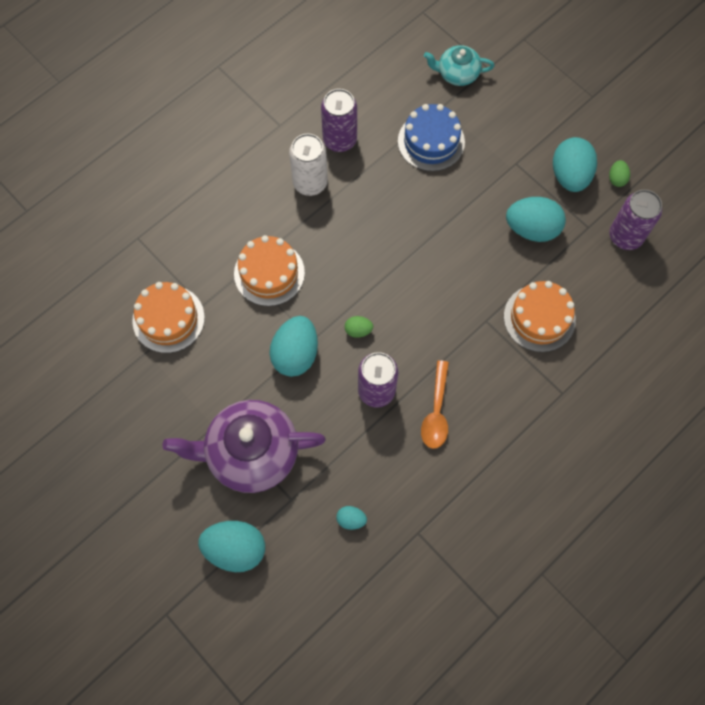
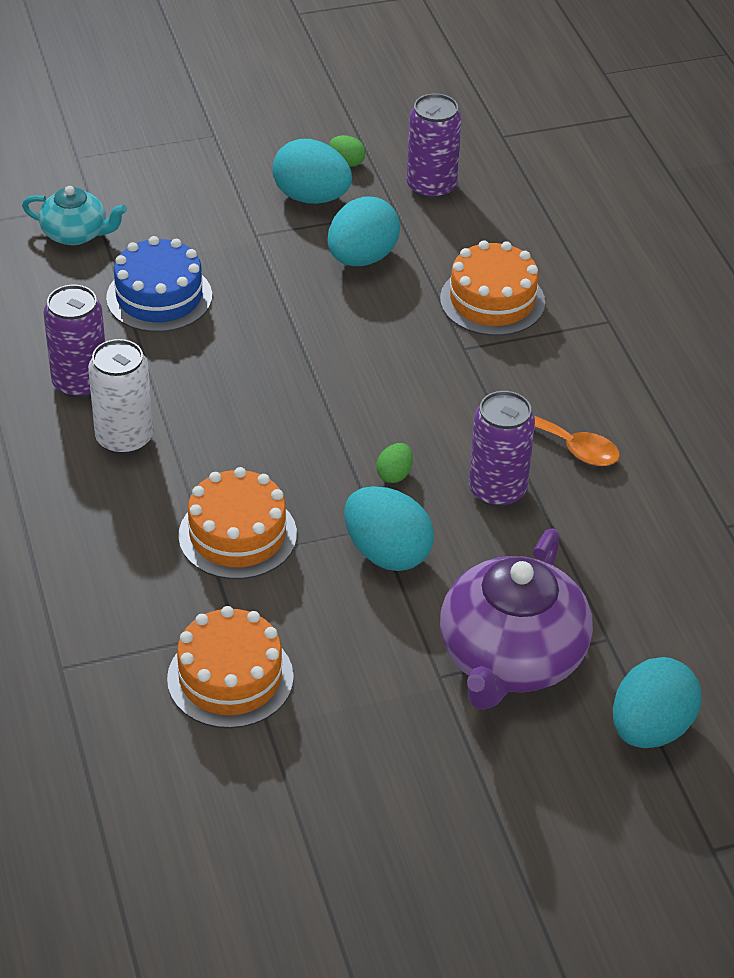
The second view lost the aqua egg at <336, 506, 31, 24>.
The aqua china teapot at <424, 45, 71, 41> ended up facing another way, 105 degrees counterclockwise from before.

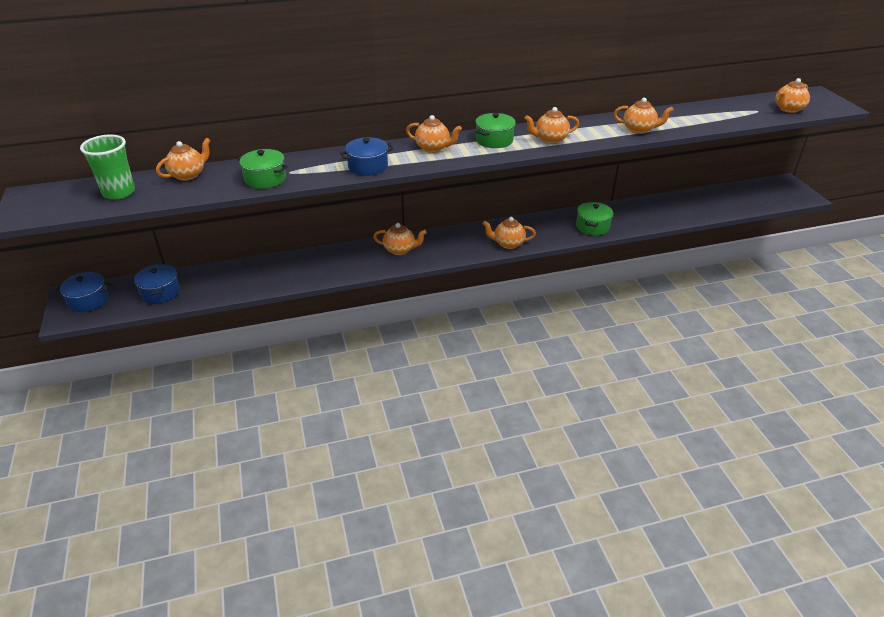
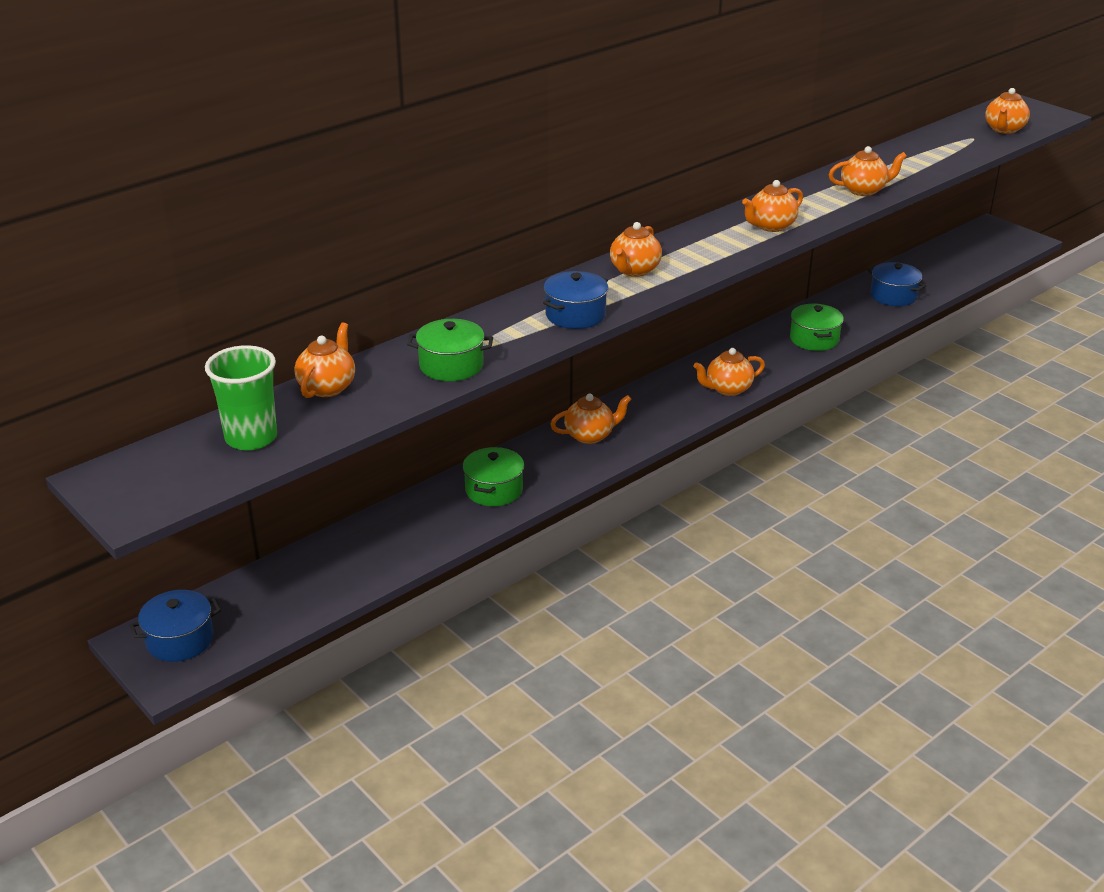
The cobalt stockpot ended up elsewhere, having gone from <134, 264, 46, 40> to <867, 262, 59, 44>.
The emerald stockpot ended up elsewhere, having gone from <475, 113, 41, 35> to <463, 447, 61, 59>.
The orange-coloured china teapot at <406, 115, 56, 38> ended up facing another way, 120 degrees clockwise from before.

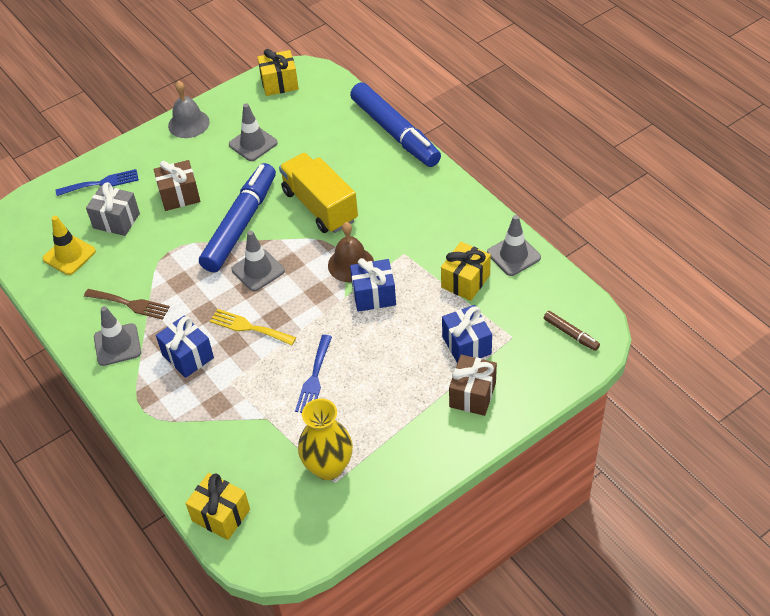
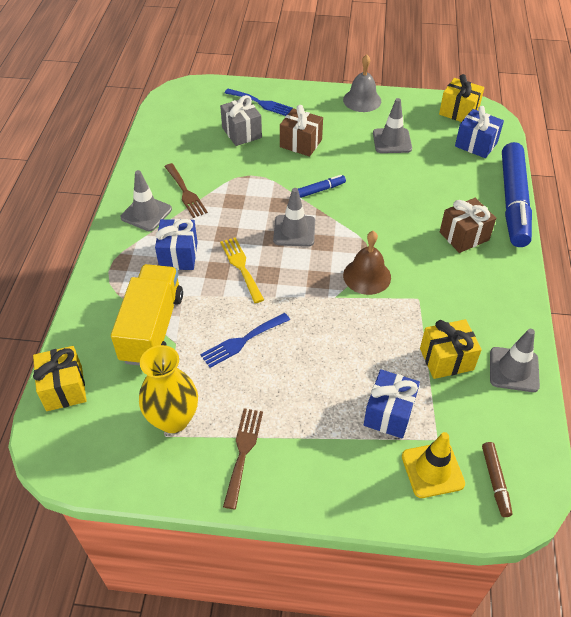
The second view gained the russet dinner fork at <223, 408, 40, 101>.
The golden traffic cone ended up elsewhere, having gone from <43, 216, 53, 59> to <402, 432, 63, 66>.
The golden truck ended up elsewhere, having gone from <279, 153, 79, 80> to <111, 264, 72, 102>.
The cobalt present ended up elsewhere, having gone from <350, 258, 46, 54> to <455, 106, 49, 52>.
The russet present ended up elsewhere, having gone from <449, 355, 48, 61> to <440, 198, 56, 55>.
The size of the cobalt marker at <199, 163, 77, 109> changed by a factor of 0.42.

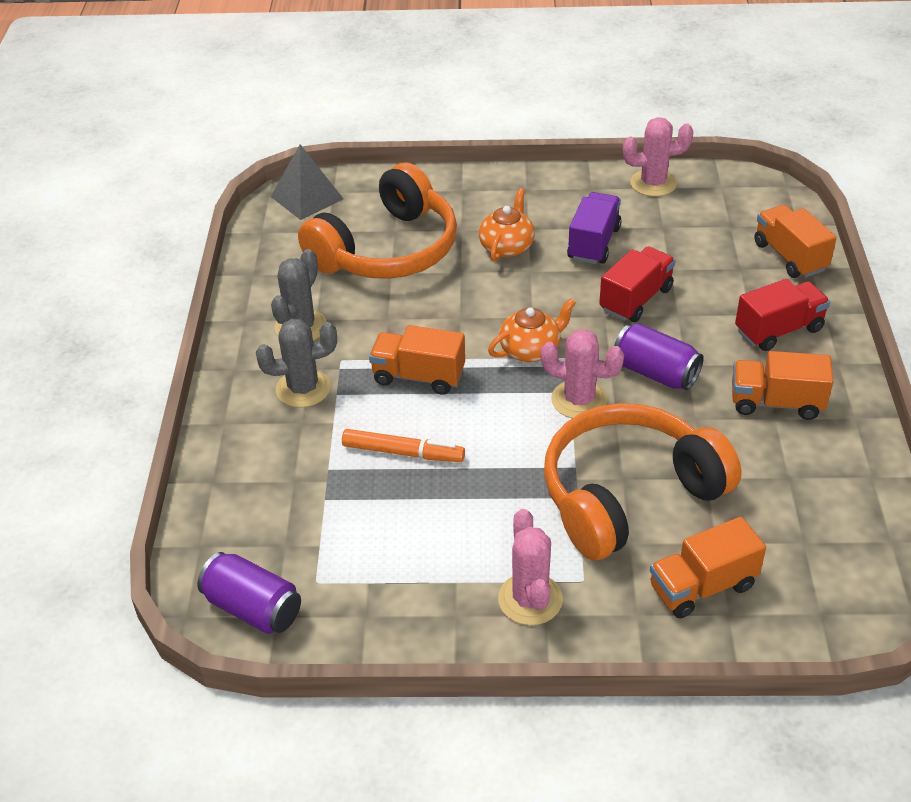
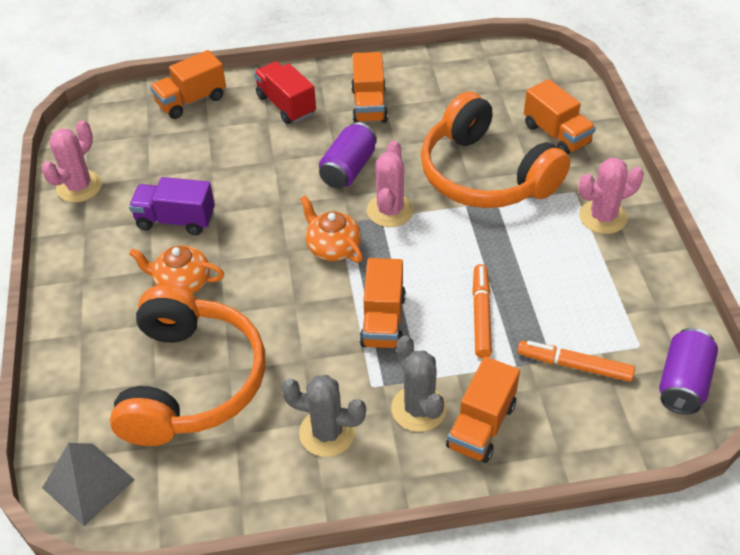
The second view lost the crimson truck at <599, 247, 76, 75>.
The second view gained the orange-coloured truck at <446, 357, 74, 106>.
The second view gained the orange-coloured marker at <517, 341, 118, 41>.
The orange-coloured over-ear headphones at <298, 163, 159, 116> ended up facing another way, 60 degrees clockwise from before.
The pink saguaro cactus at <623, 117, 70, 80> ended up facing another way, 45 degrees clockwise from before.

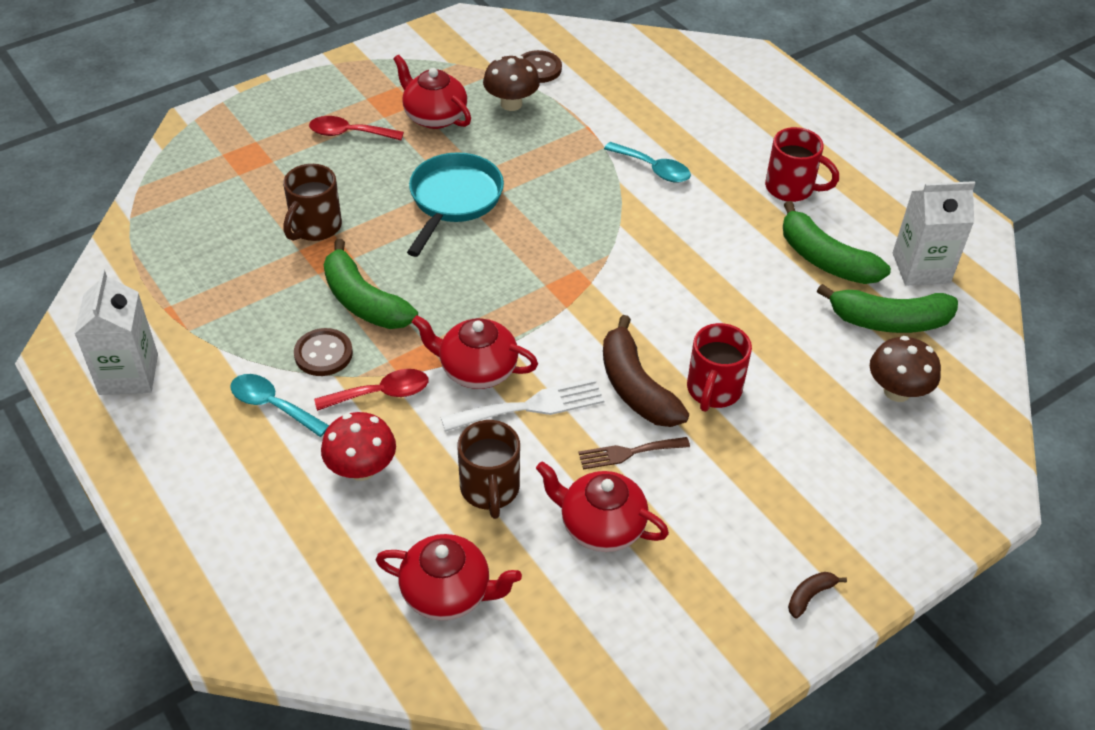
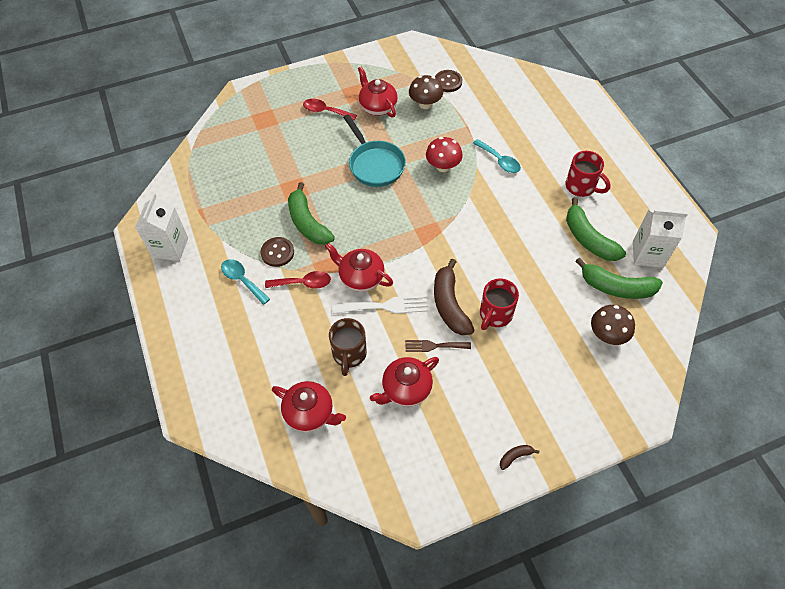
The second view lost the russet mug at <283, 164, 59, 77>.
The crimson mushroom ended up elsewhere, having gone from <321, 412, 75, 69> to <426, 137, 37, 35>.
The aqua skillet at <407, 152, 97, 105> ended up facing another way, 120 degrees clockwise from before.
The crimson china teapot at <536, 461, 133, 91> ended up facing another way, 75 degrees counterclockwise from before.

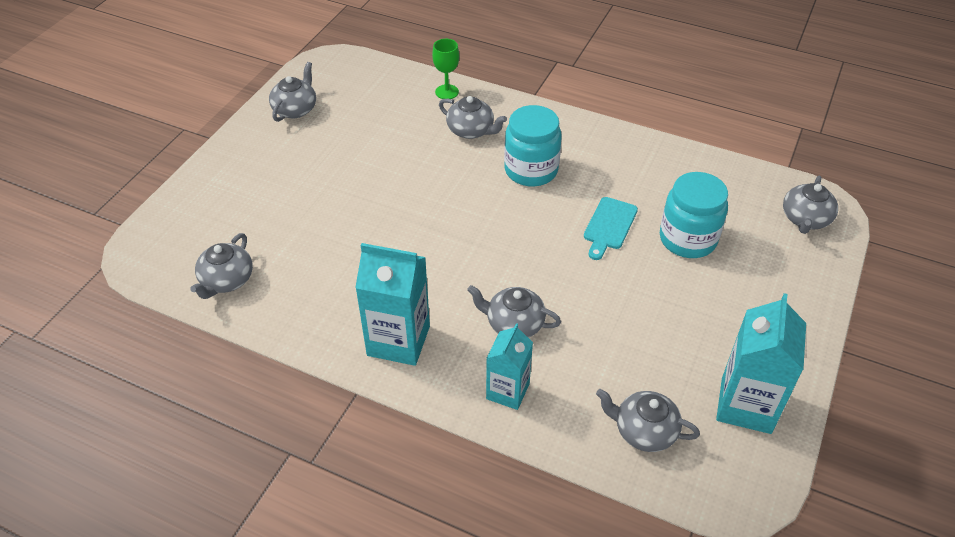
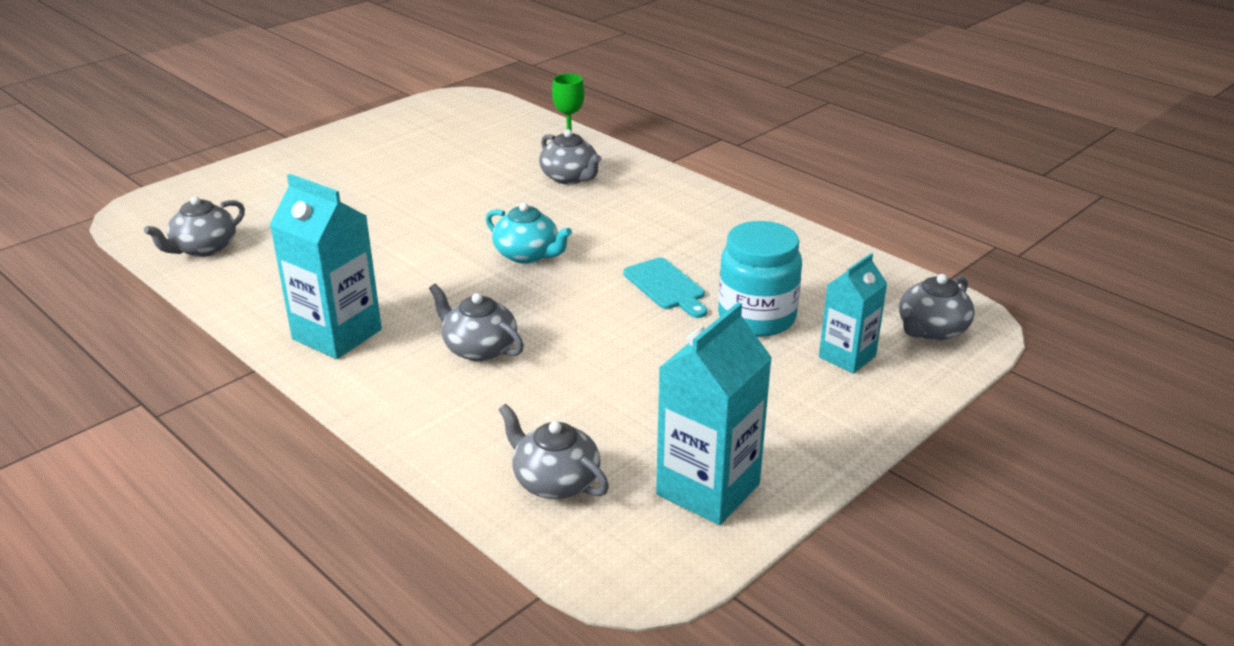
The second view lost the grey china teapot at <269, 62, 47, 60>.
The second view lost the aqua jar at <504, 105, 58, 81>.
The second view gained the aqua china teapot at <486, 202, 86, 62>.
The aqua juice carton ended up elsewhere, having gone from <486, 323, 47, 87> to <819, 253, 68, 121>.
The aqua bread board at <584, 197, 54, 63> ended up facing another way, 75 degrees counterclockwise from before.

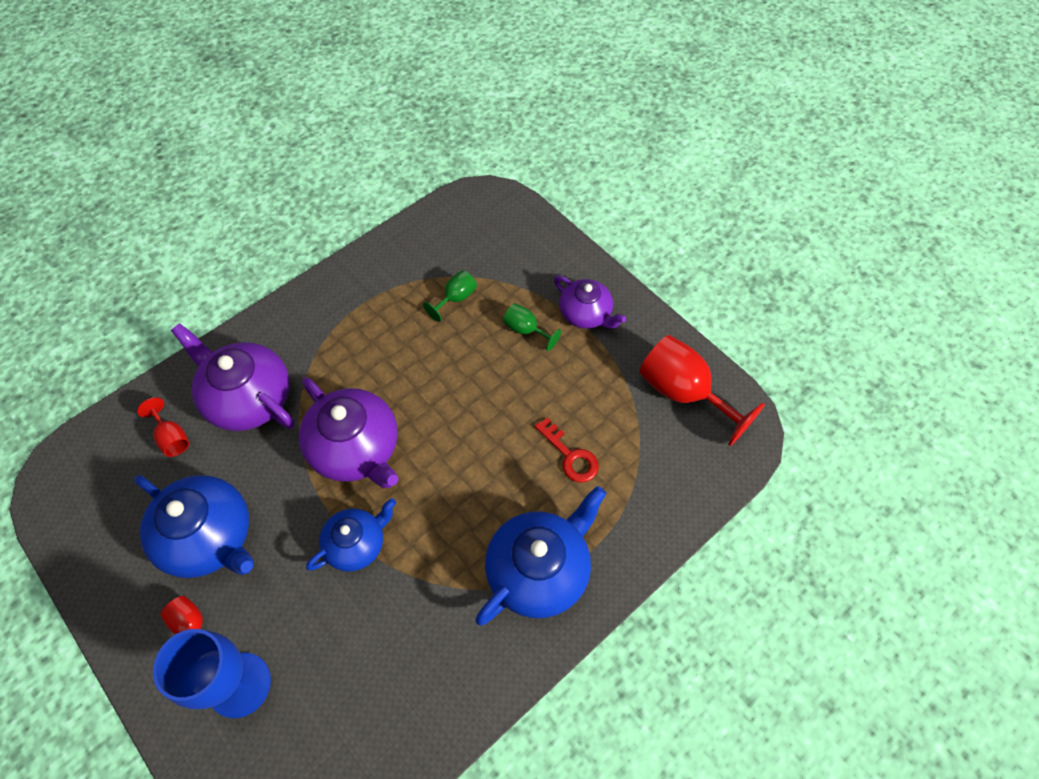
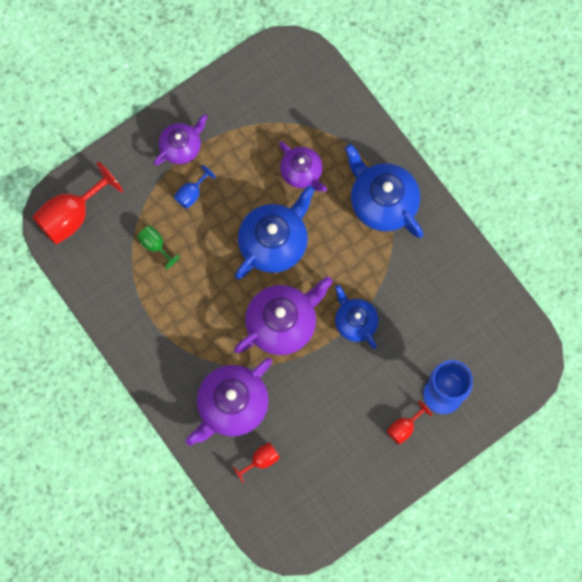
The cobalt china teapot ended up elsewhere, having gone from <134, 475, 120, 103> to <235, 185, 80, 94>.
The crimson chalice ended up elsewhere, having gone from <639, 335, 126, 111> to <32, 162, 91, 83>.
Where the crimson latchkey stood at <535, 417, 64, 66>, the royal purple china teapot came to stand at <279, 142, 48, 50>.
What was the emerald chalice at <503, 303, 58, 48> turned into the cobalt chalice at <174, 165, 42, 44>.

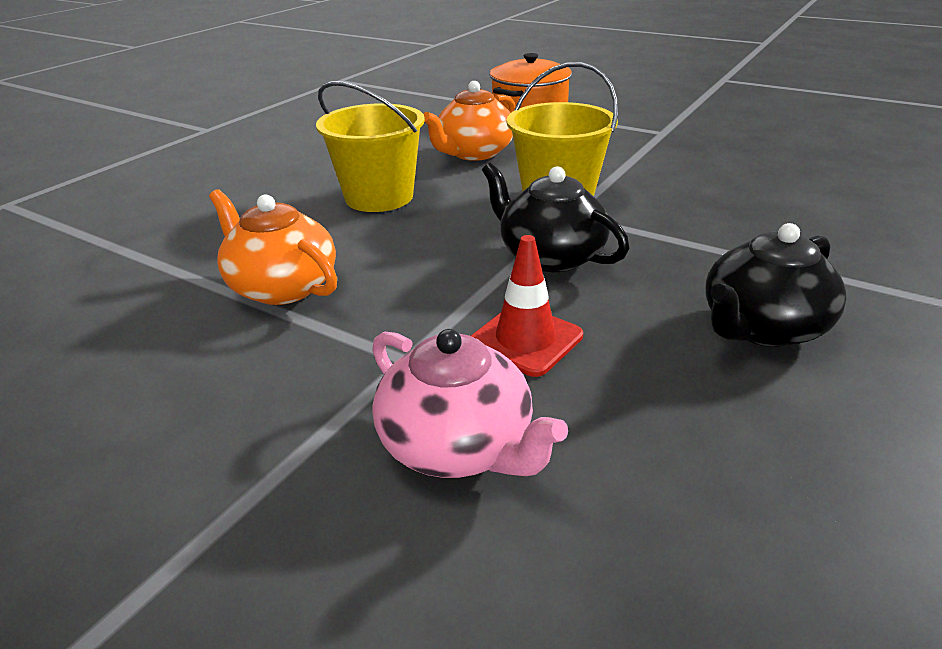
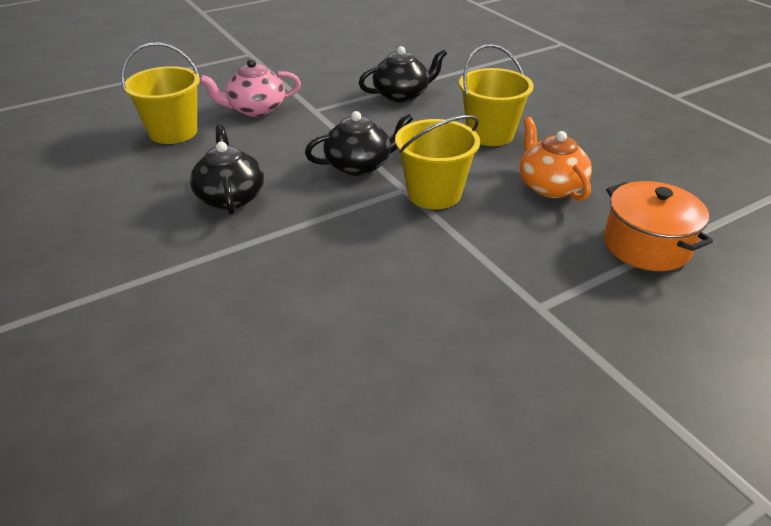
The second view lost the crimson traffic cone at <471, 235, 112, 142>.
The second view gained the golden bucket at <121, 42, 79, 102>.
What was the orange-coloured china teapot at <209, 189, 128, 116> turned into the jet-black china teapot at <359, 46, 88, 57>.

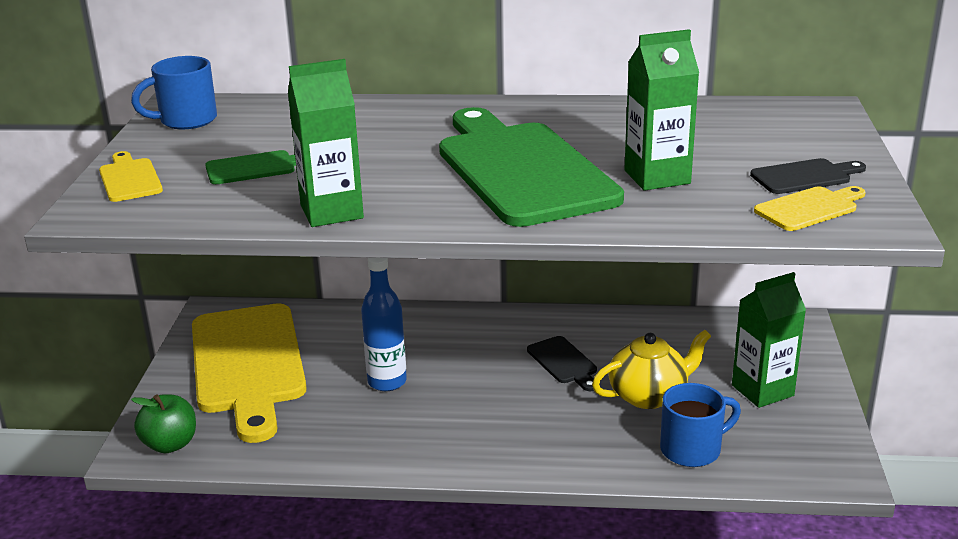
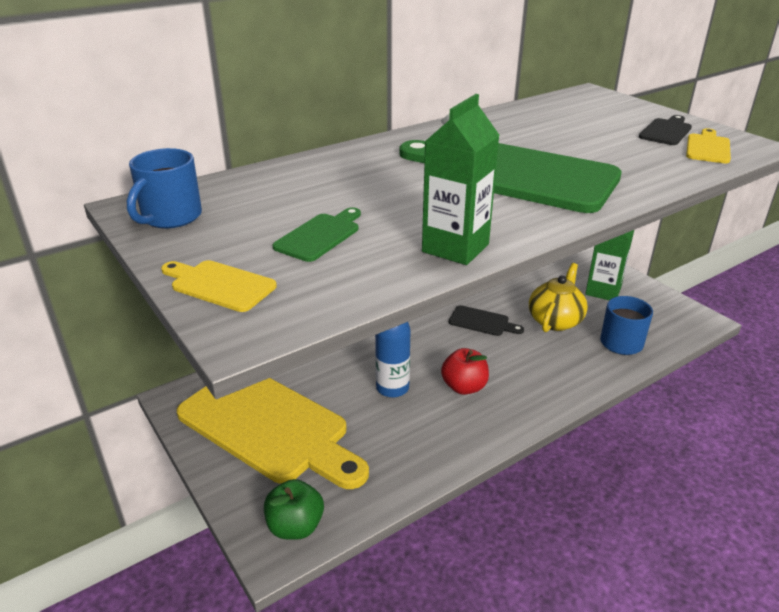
The second view lost the emerald juice carton at <624, 29, 75, 162>.
The second view gained the crimson apple at <441, 348, 48, 47>.

